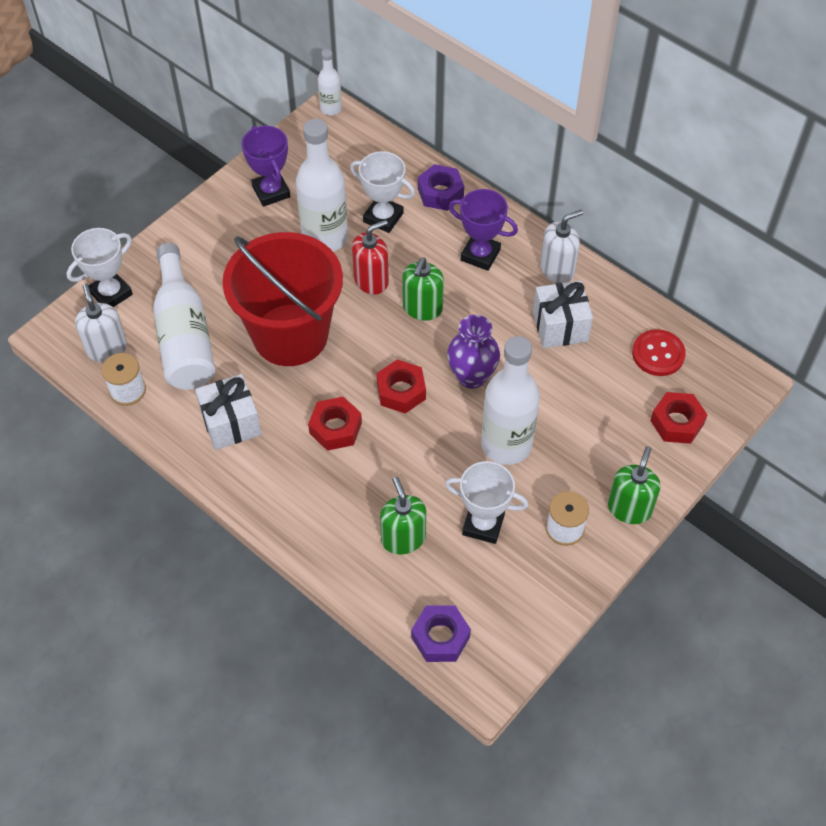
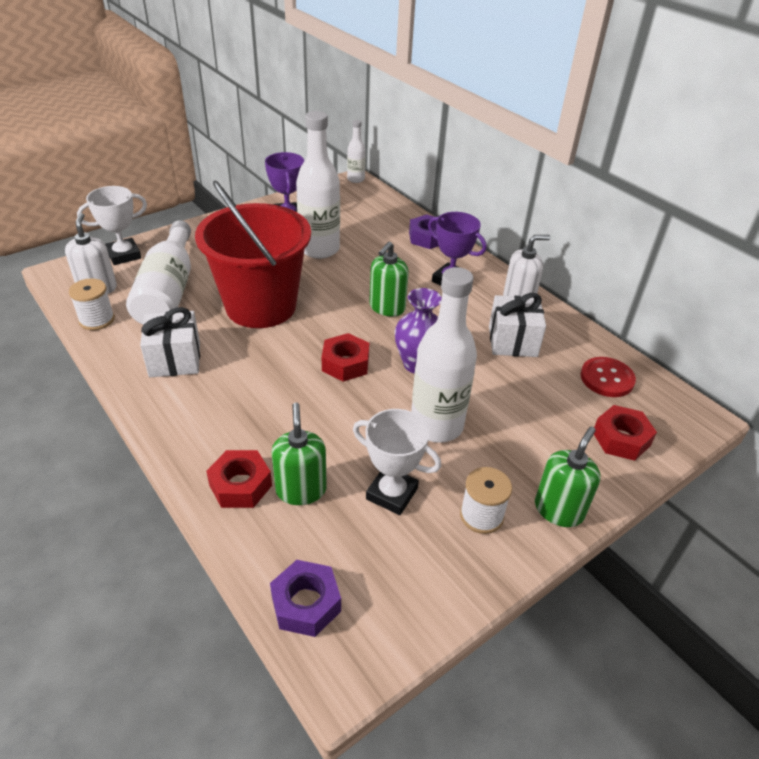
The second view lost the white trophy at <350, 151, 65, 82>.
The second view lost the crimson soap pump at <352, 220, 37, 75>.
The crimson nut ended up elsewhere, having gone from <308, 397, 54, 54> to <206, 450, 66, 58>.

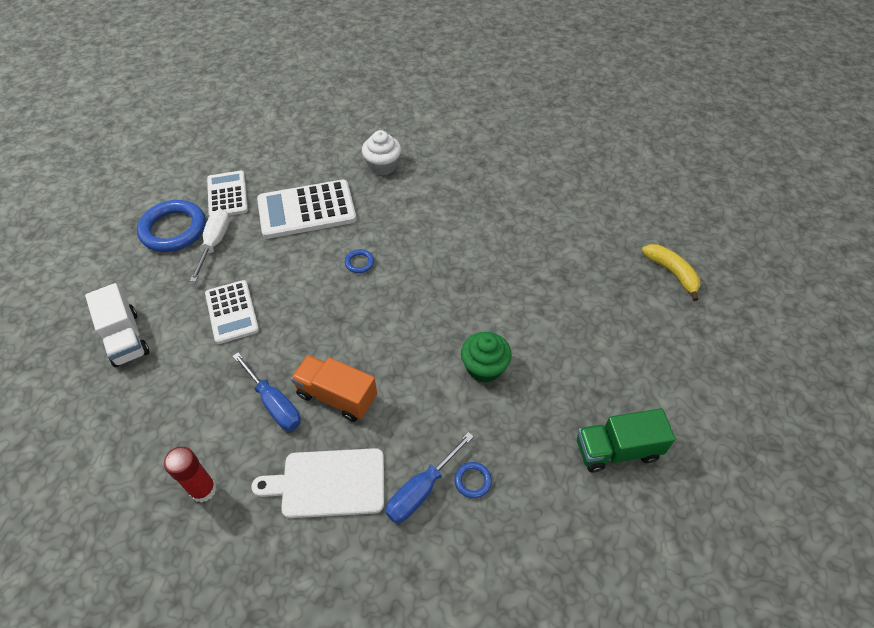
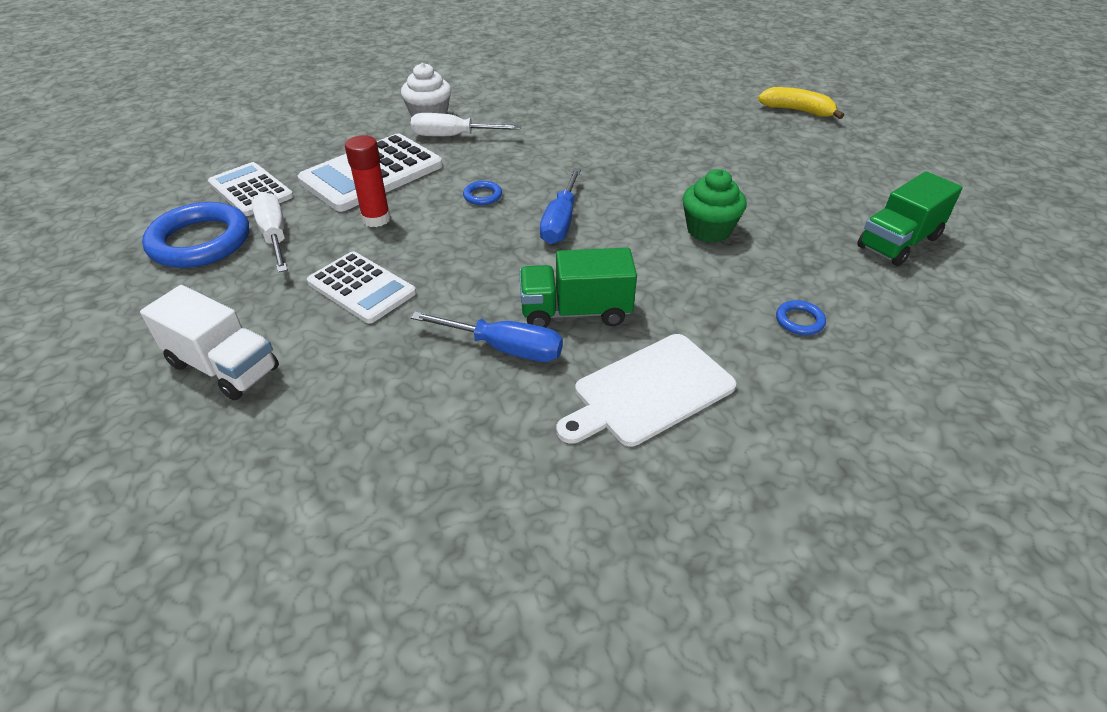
The second view gained the white flat screwdriver at <411, 113, 110, 23>.
The crimson glue ended up elsewhere, having gone from <164, 447, 53, 56> to <345, 135, 46, 92>.
The cobalt flat screwdriver ended up elsewhere, having gone from <385, 432, 89, 91> to <540, 168, 41, 76>.
What was the orange-coloured truck at <291, 355, 86, 67> turned into the emerald truck at <519, 248, 118, 80>.

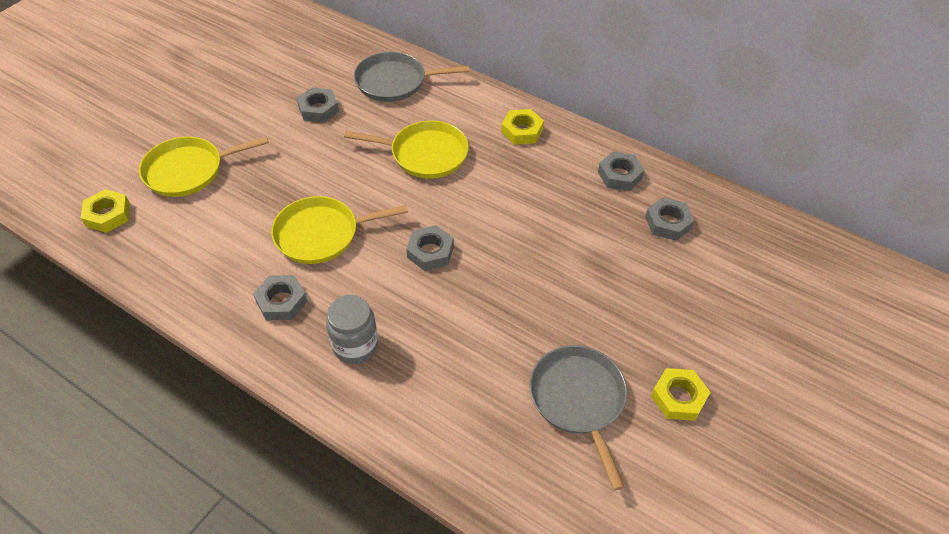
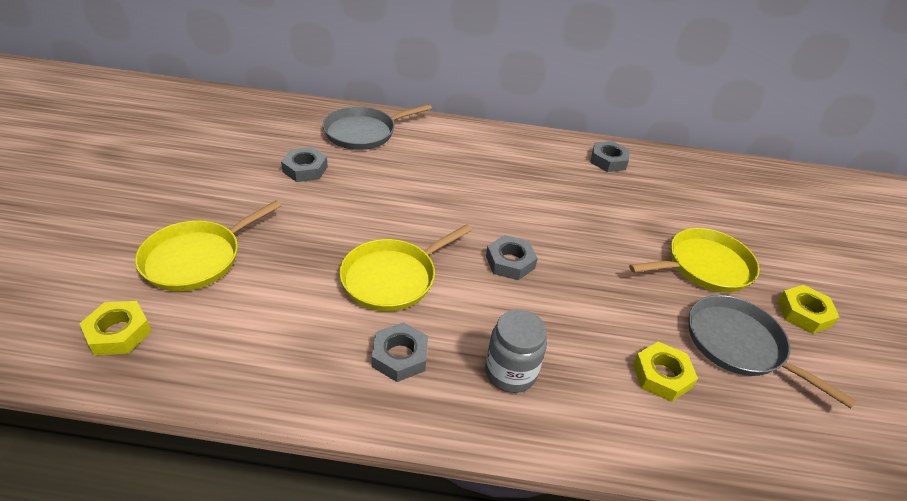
The second view lost the grey nut at <645, 197, 50, 44>.
The golden skillet ended up elsewhere, having gone from <344, 120, 125, 59> to <629, 228, 131, 64>.
The golden nut ended up elsewhere, having gone from <501, 109, 43, 36> to <633, 342, 65, 60>.

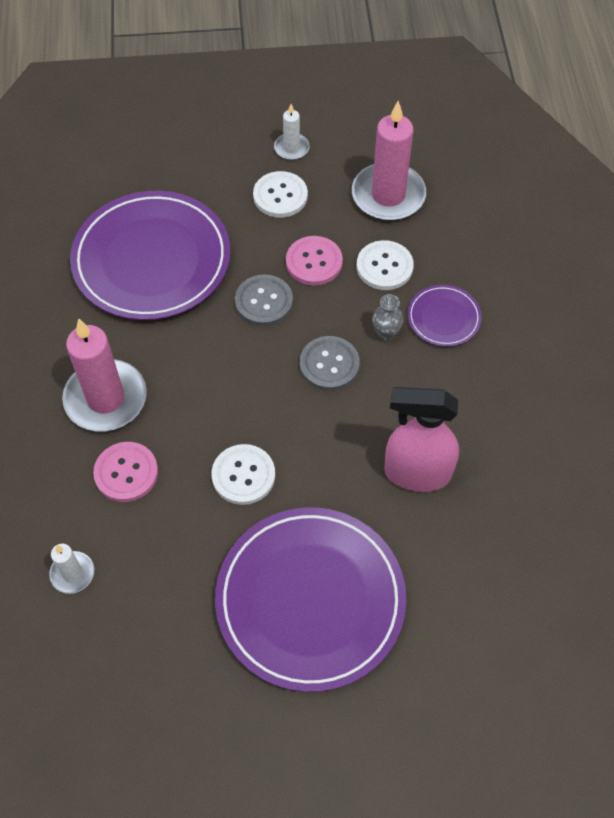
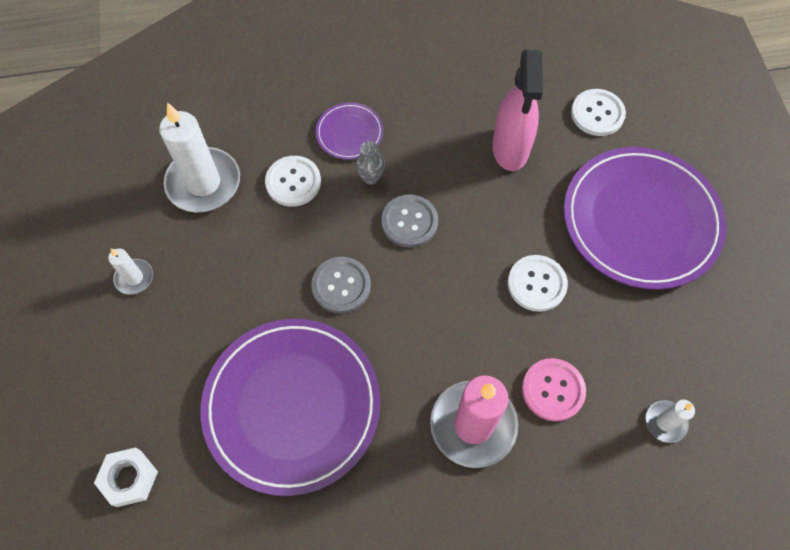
The second view lost the pink shirt button at <286, 236, 57, 49>.
The second view gained the white nut at <94, 447, 64, 60>.
The white shirt button ended up elsewhere, having gone from <253, 171, 55, 47> to <571, 89, 55, 47>.
What was the pink candle at <352, 101, 74, 120> turned into the white candle at <159, 103, 81, 110>.

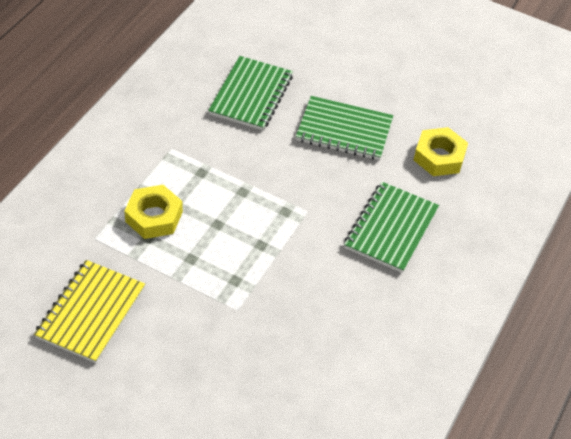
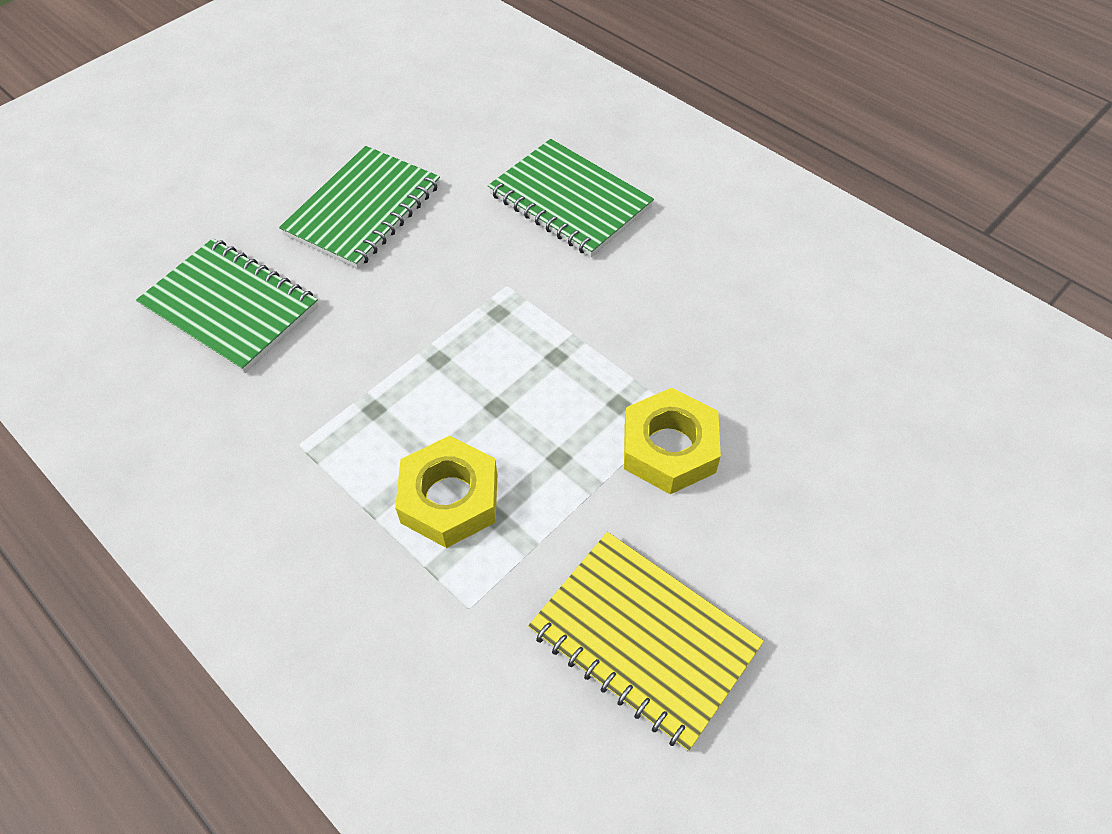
The golden nut ended up elsewhere, having gone from <414, 127, 54, 49> to <624, 388, 97, 106>.

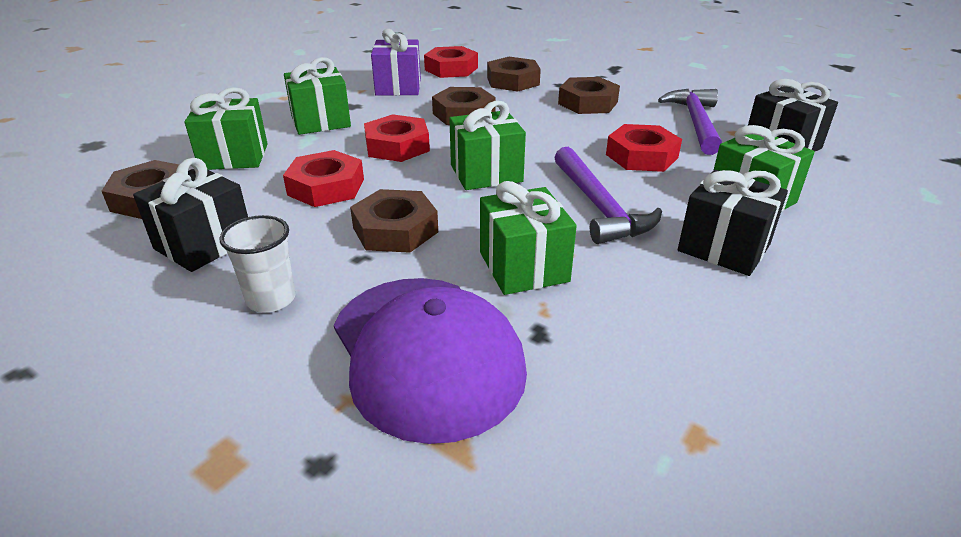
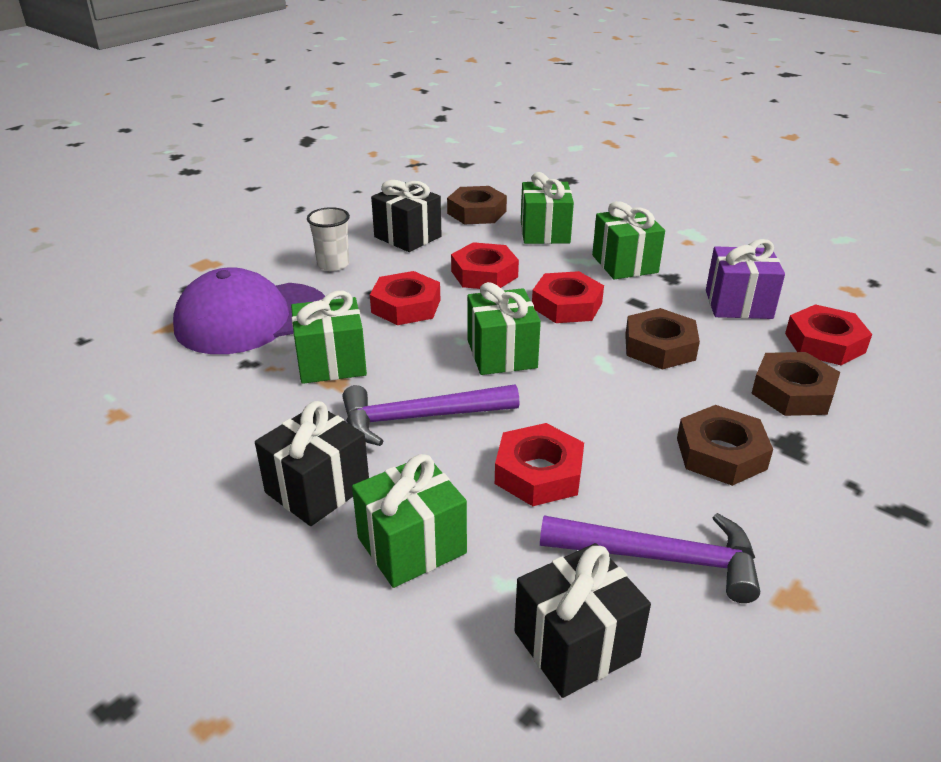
What was the russet nut at <350, 189, 88, 64> turned into the crimson nut at <370, 271, 70, 54>.

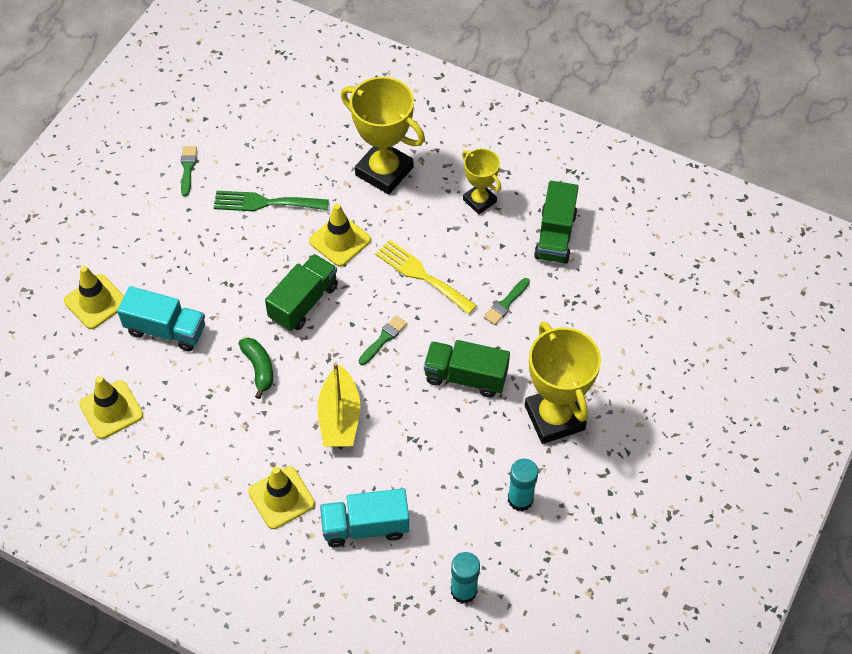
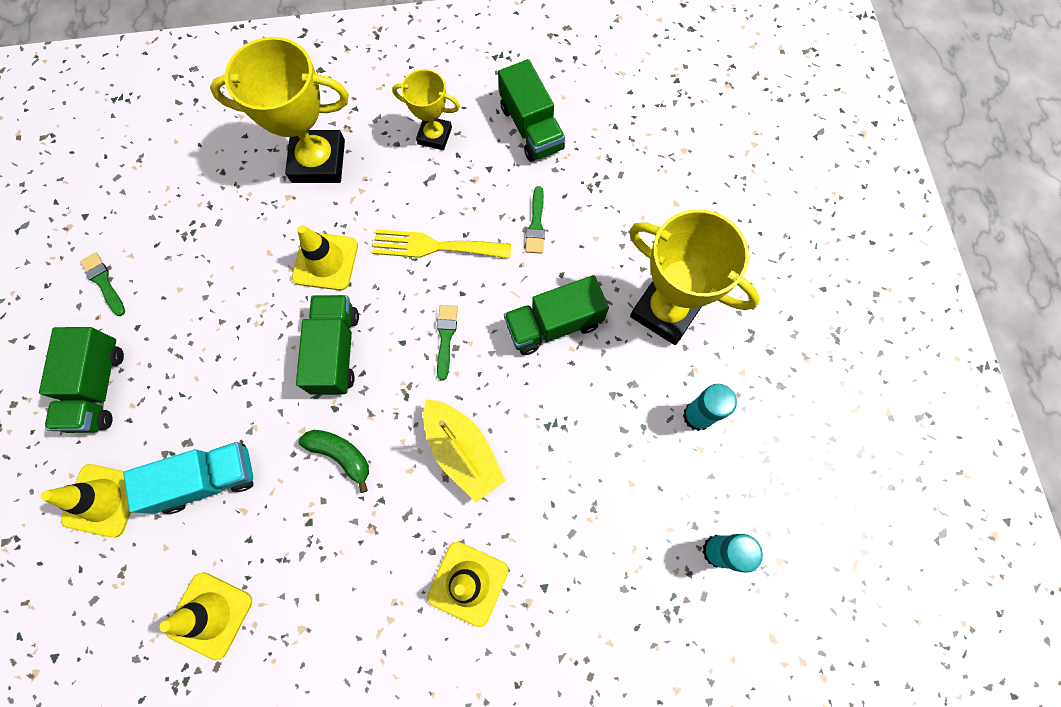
The second view lost the emerald dinner fork at <214, 191, 115, 20>.
The second view lost the aqua truck at <320, 488, 89, 59>.
The second view gained the emerald truck at <39, 327, 85, 106>.

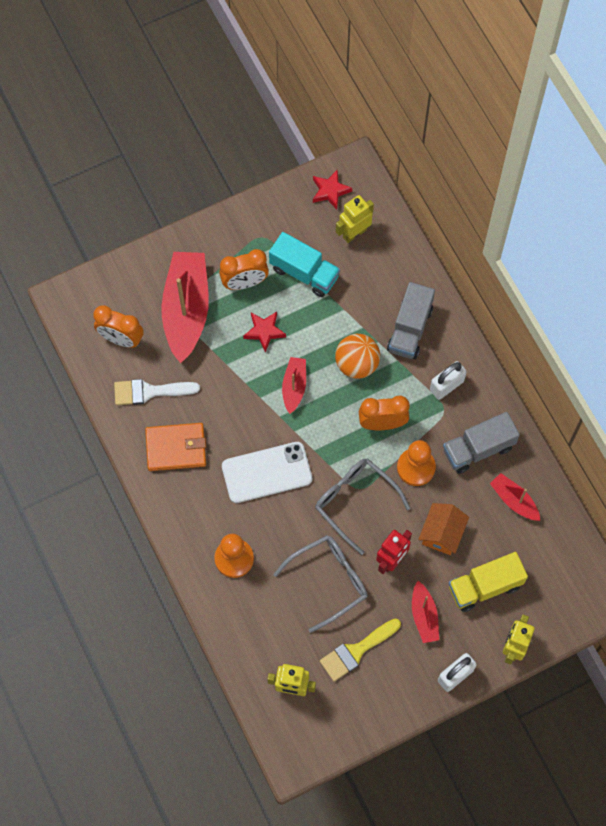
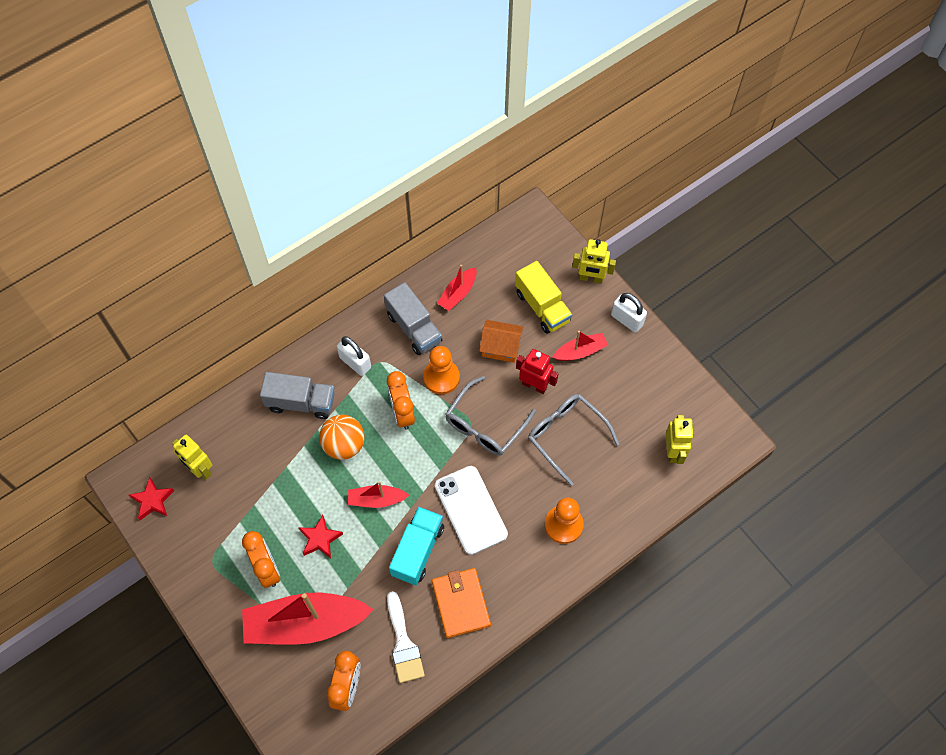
The second view lost the golden brush at <320, 618, 81, 63>.
The aqua truck ended up elsewhere, having gone from <269, 232, 71, 65> to <389, 507, 55, 78>.

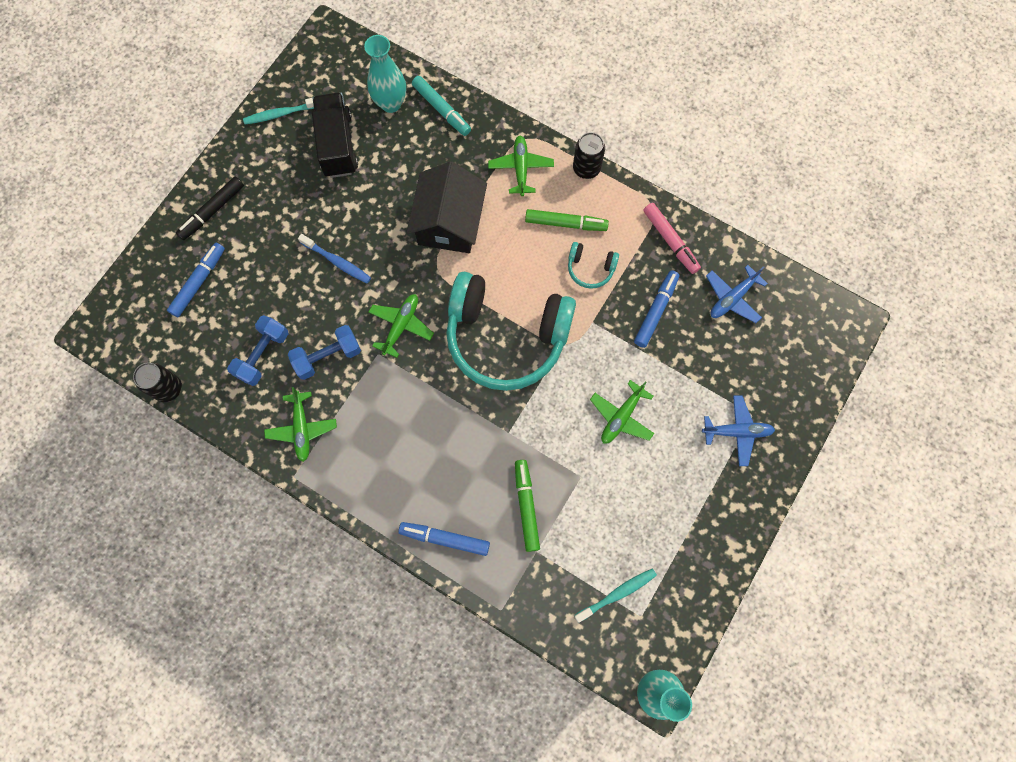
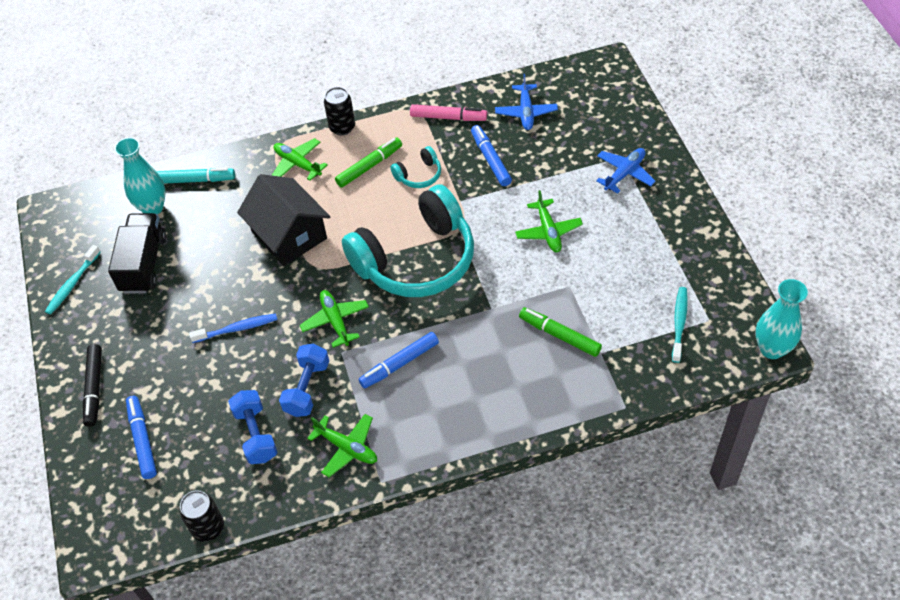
The cobalt marker ended up elsewhere, having gone from <398, 522, 92, 34> to <359, 332, 80, 57>.
The jet-black truck at <312, 93, 46, 85> ended up facing another way, 60 degrees clockwise from before.

